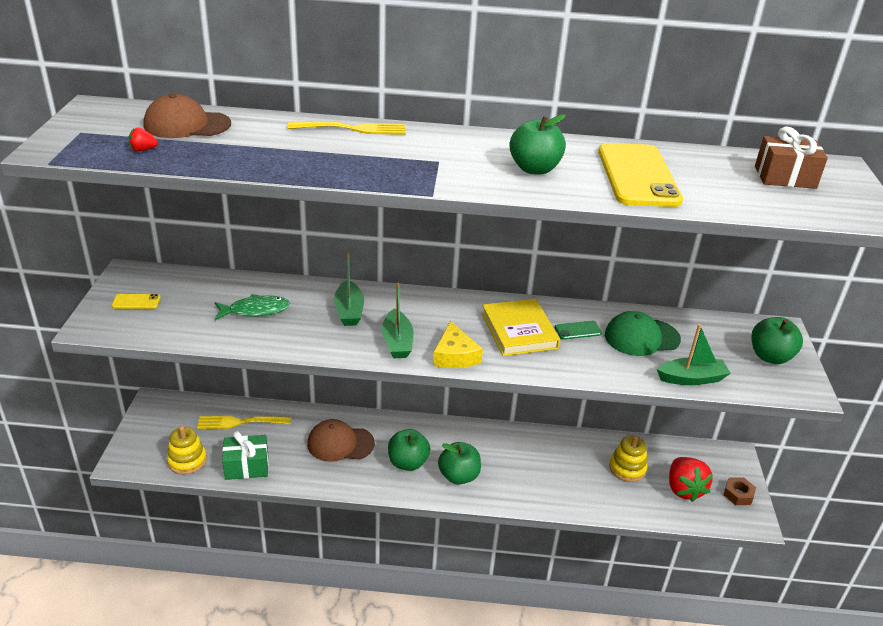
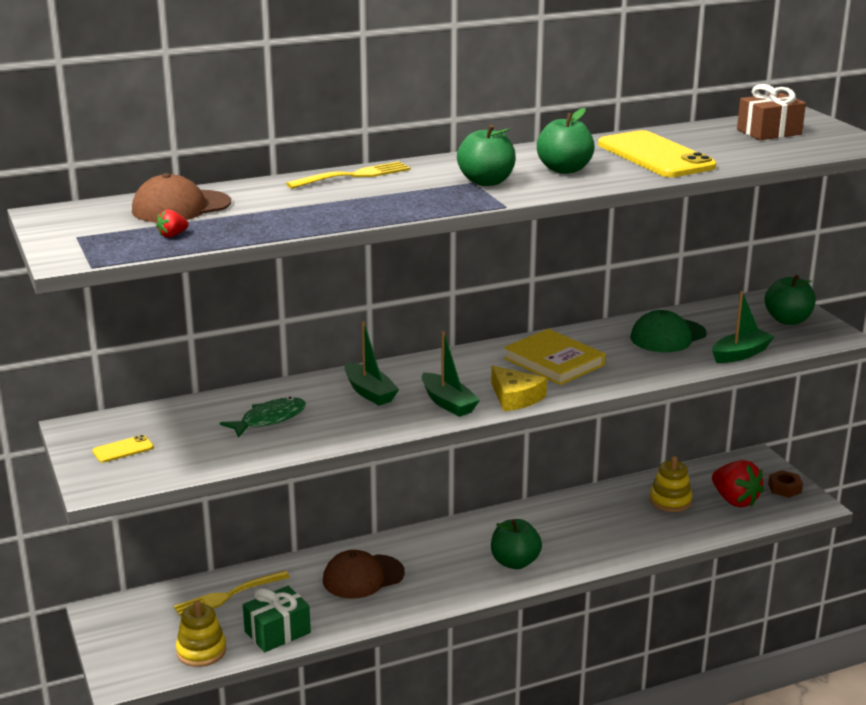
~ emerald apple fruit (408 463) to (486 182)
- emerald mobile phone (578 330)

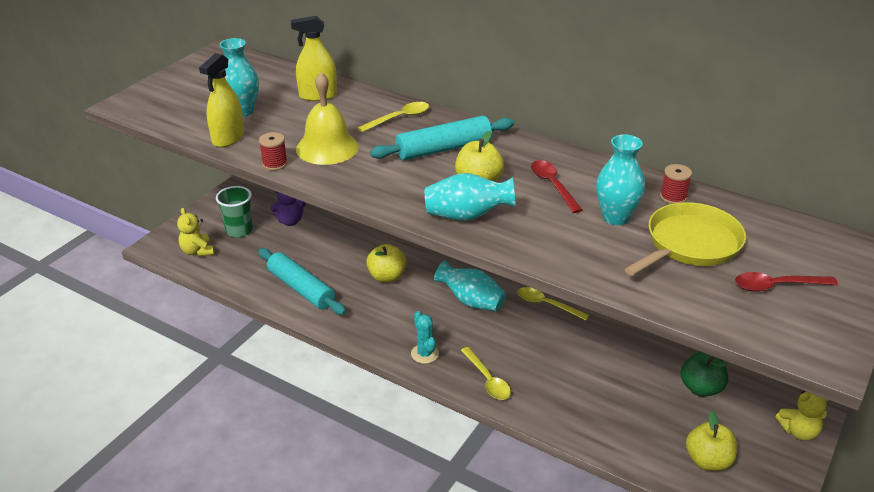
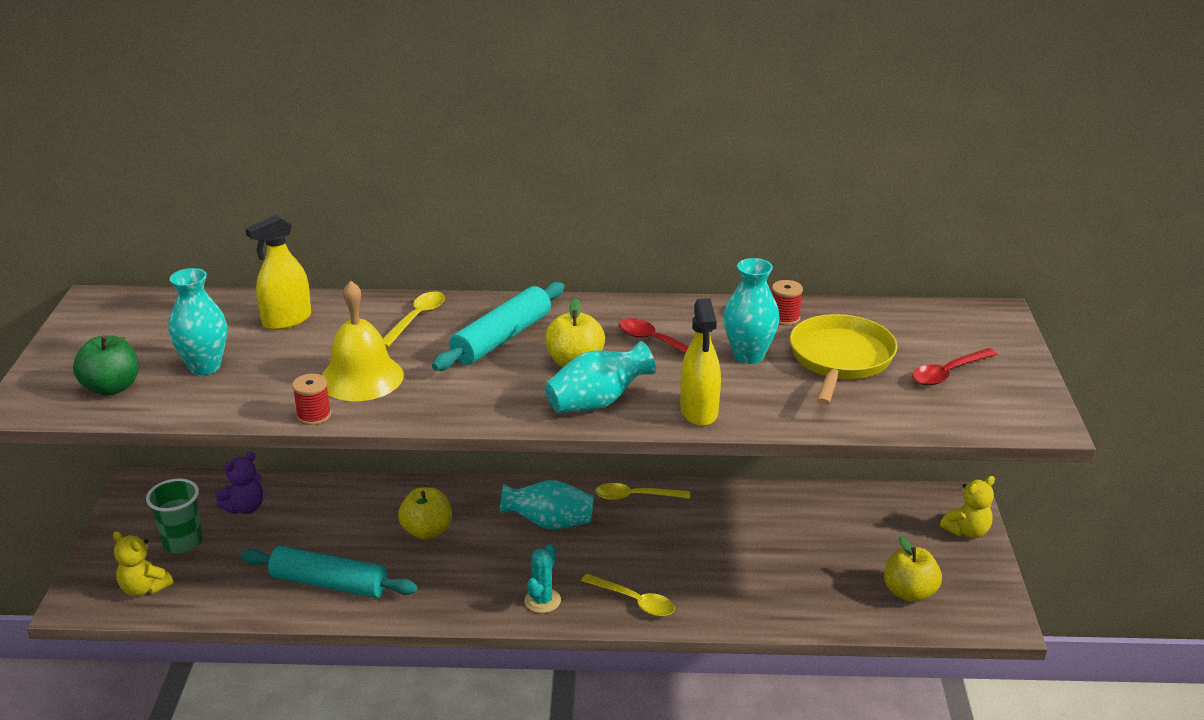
~ emerald apple fruit (701 388) to (112 387)
~ teal cactus (425 354) = (542 601) 75 degrees clockwise
~ golden spray cleaner (228 138) to (699 411)

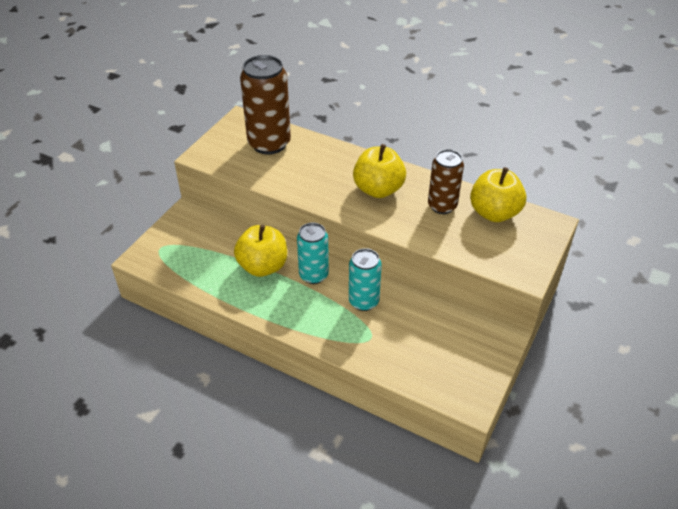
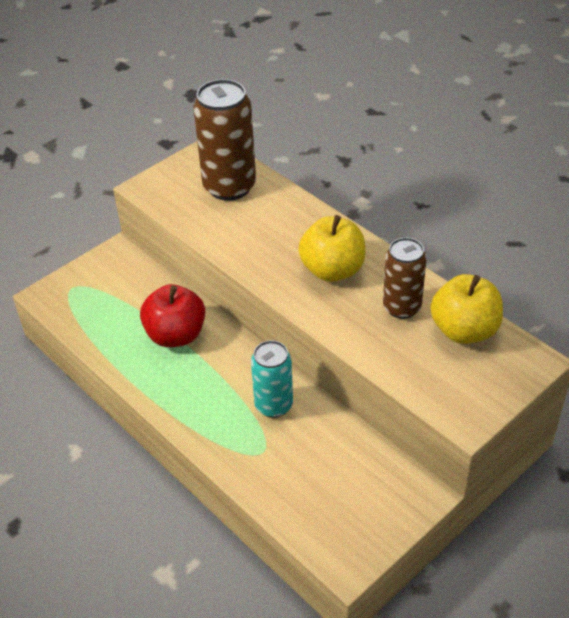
~ golden apple fruit (263 266) to red apple fruit (176 335)
- teal tin (313 275)

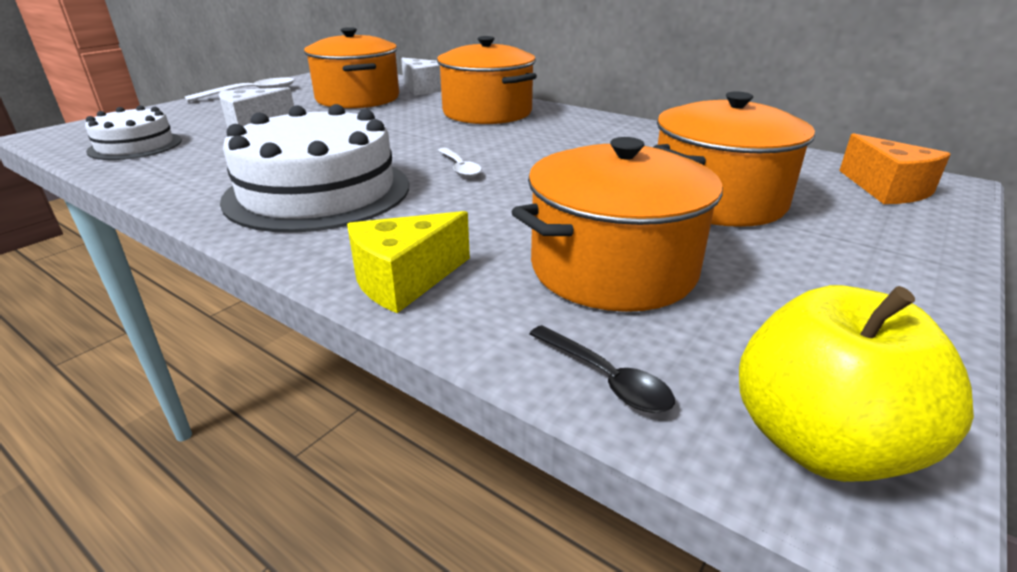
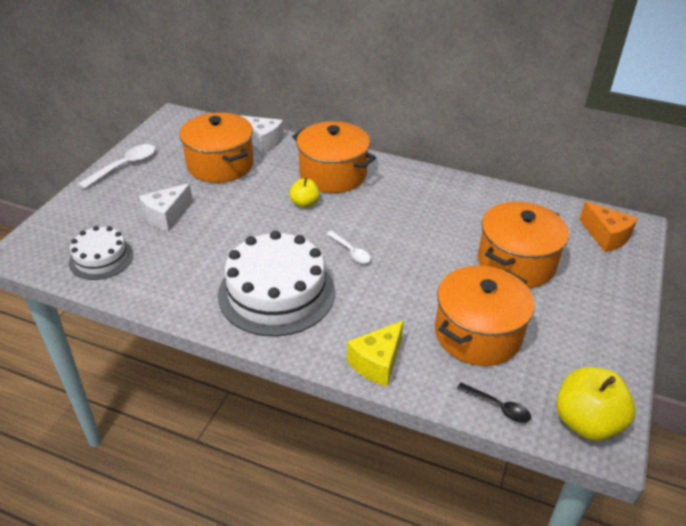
+ golden apple fruit (305 203)

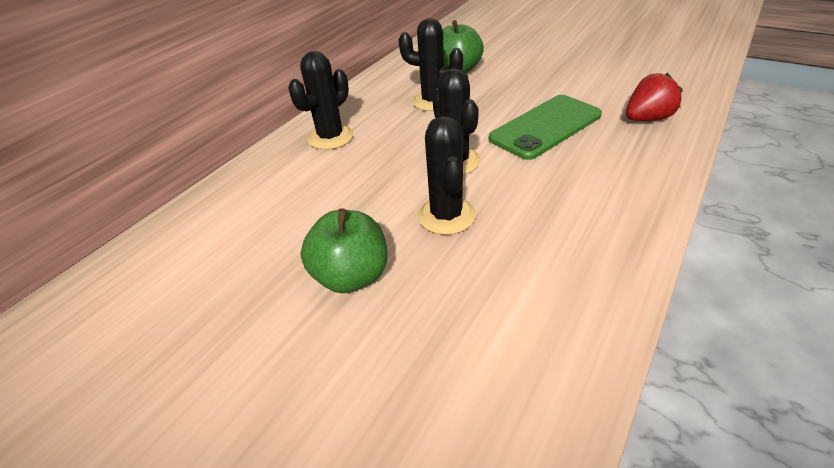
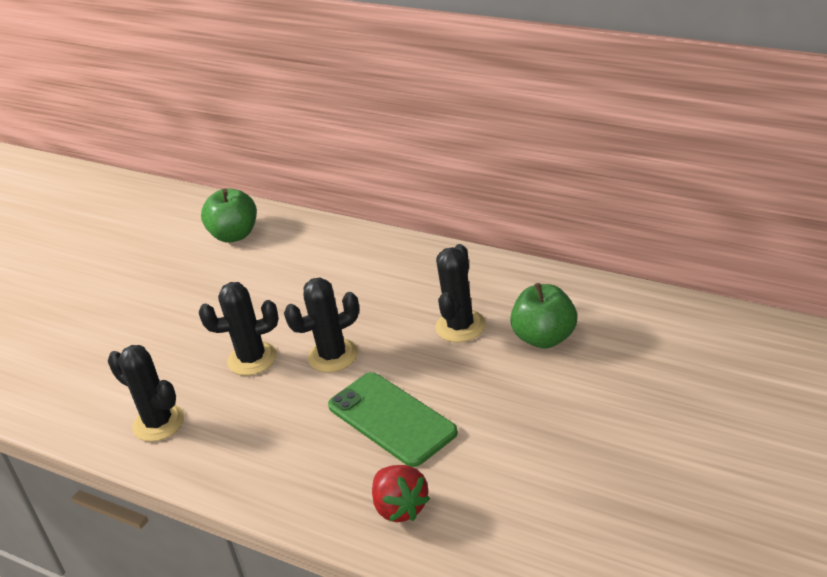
~ black cactus (330 137) to (158 423)
~ emerald apple fruit (351 276) to (235 235)

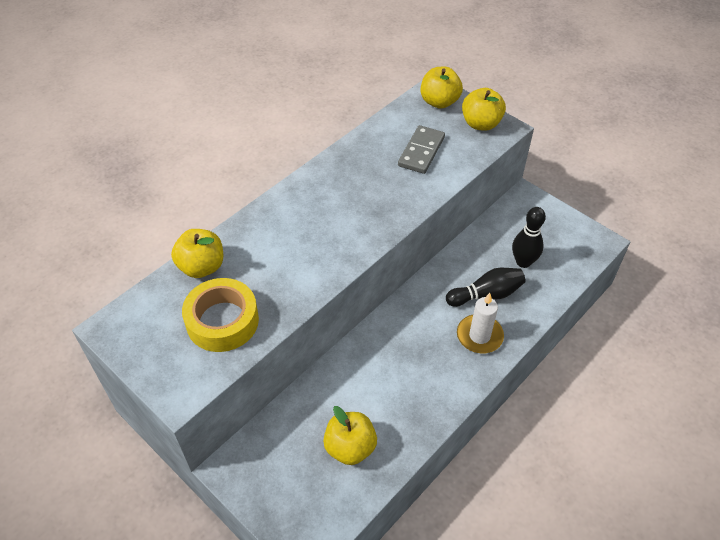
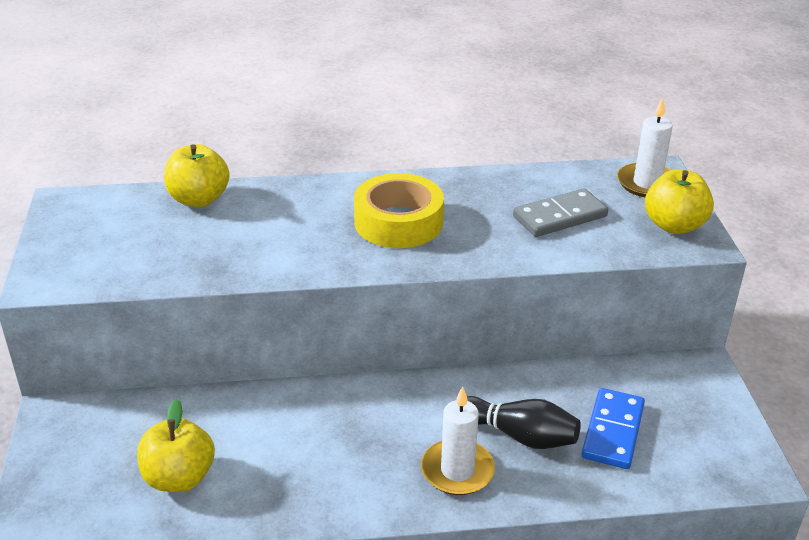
~ golden sticky tape (222 321) to (398 222)
~ black tenpin (523 262) to royal blue domino tile (612 431)
~ golden apple fruit (439 102) to snow-white candle (647 183)

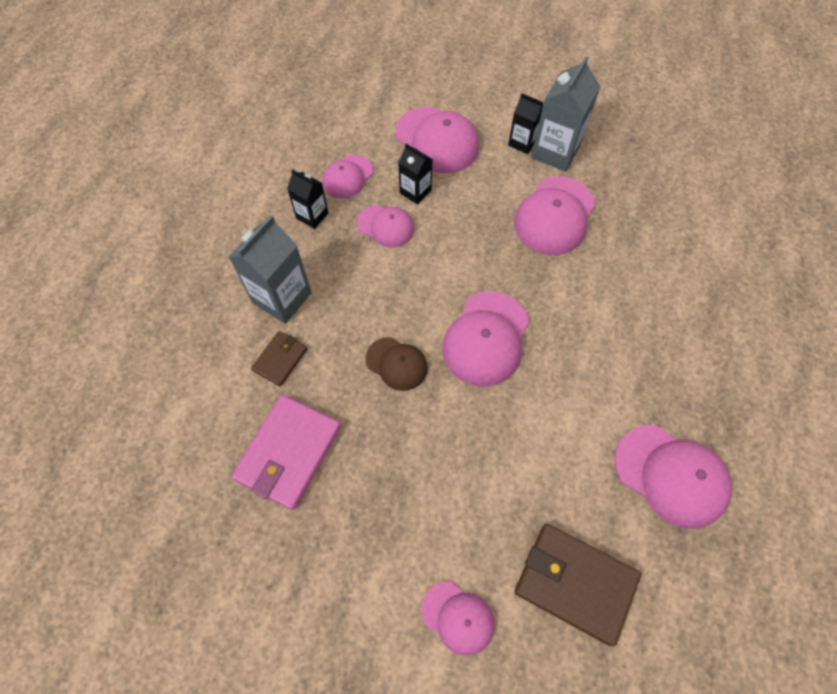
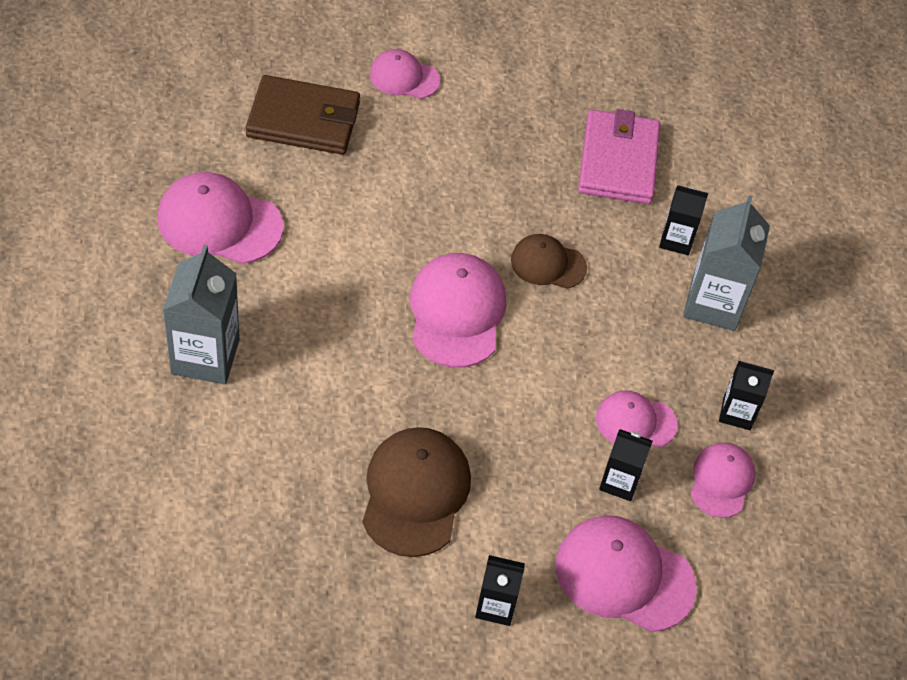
~ grey milk carton (555 151) to (205 356)
~ pink baseball cap (554 216) to russet baseball cap (415 493)
~ russet billfold (280 359) to black milk carton (676 240)

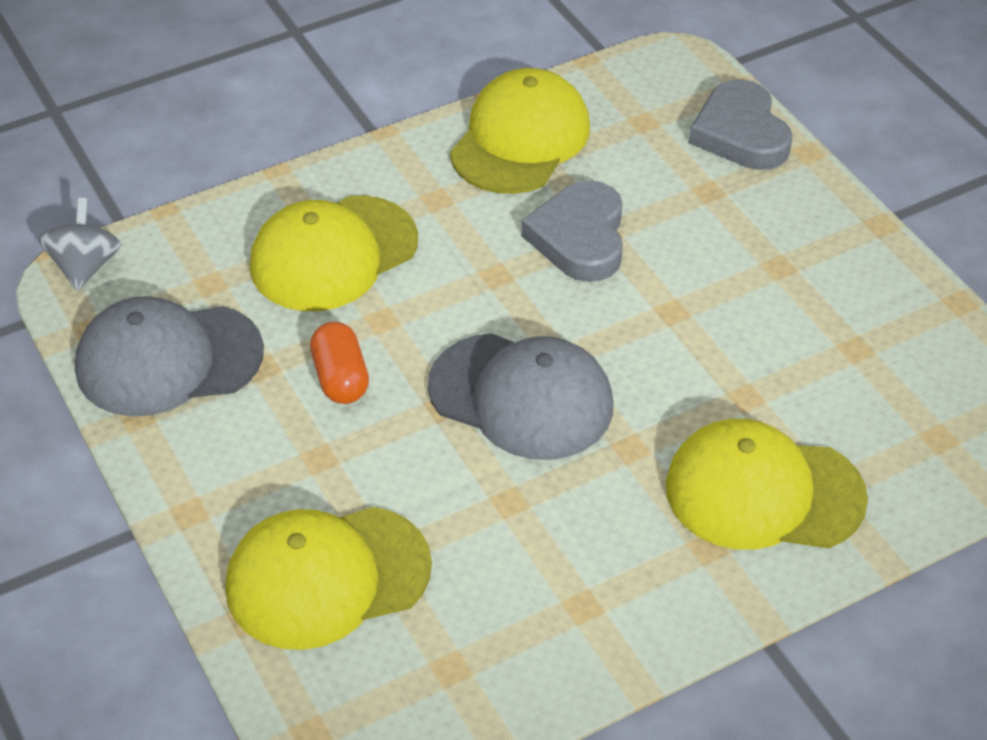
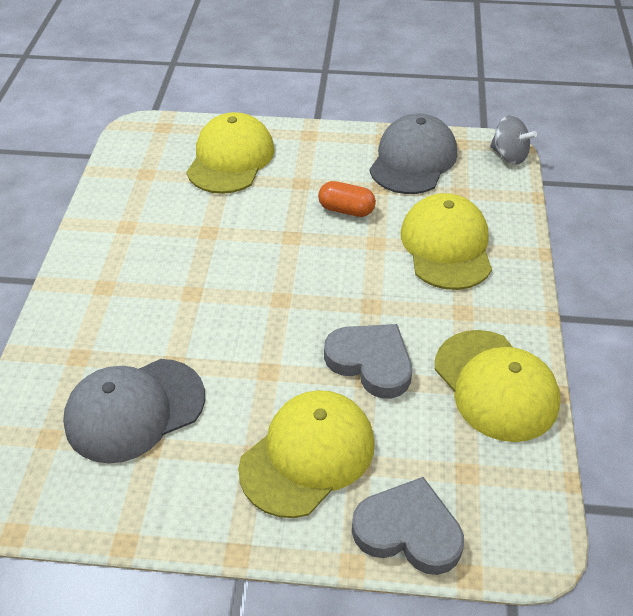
~ grey baseball cap (521 397) to (134 410)
~ golden baseball cap (763 492) to (308 455)

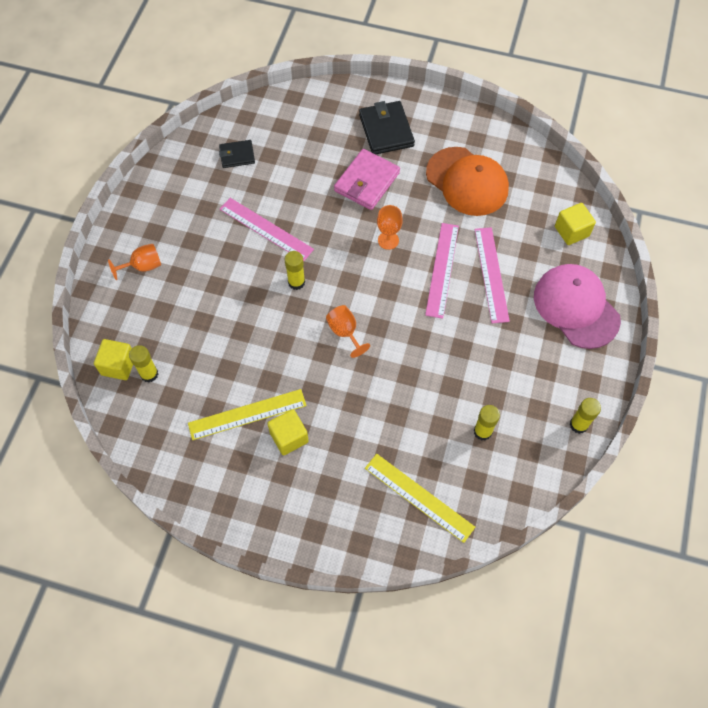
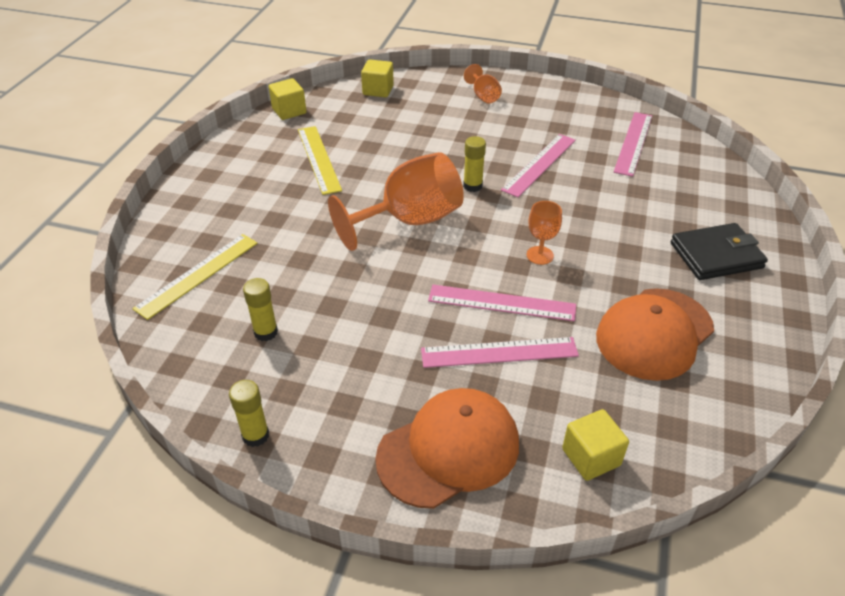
~ golden solid cube (289 437) to (289 111)
~ bright orange chalice (345 332) = (409 221) x2.14
~ pink baseball cap (576 307) to bright orange baseball cap (449 450)
~ black billfold (237 155) to pink measuring stick (633 143)
- golden glue (149 374)
- pink billfold (366 182)

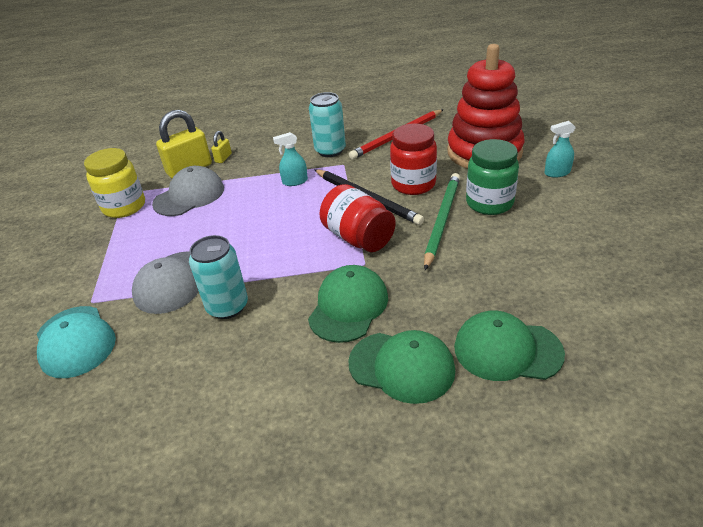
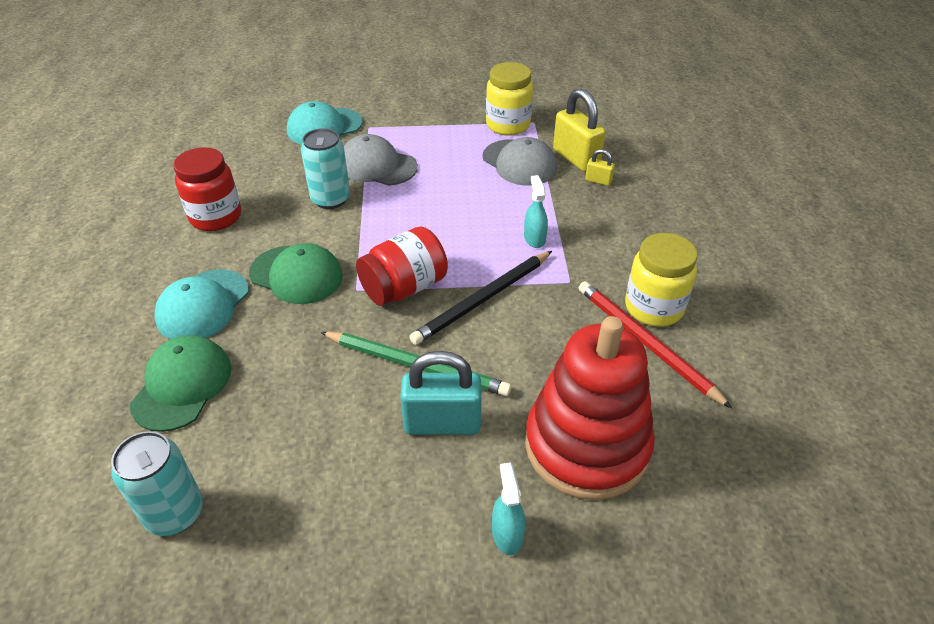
~ teal tin (330 150) to (175 513)
~ emerald baseball cap (402 366) to teal baseball cap (203 305)
~ red jar (413 184) to (216 217)
~ emerald jar (489 203) to teal padlock (442 423)
+ golden jar (653 308)

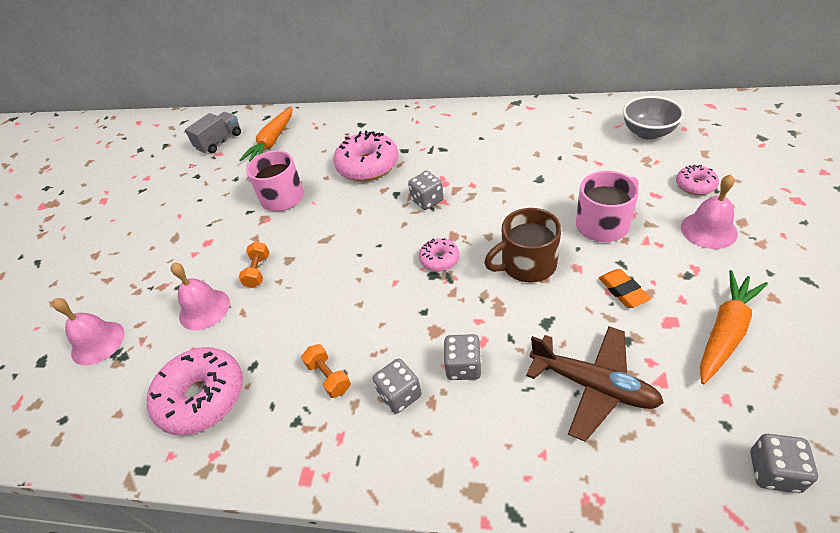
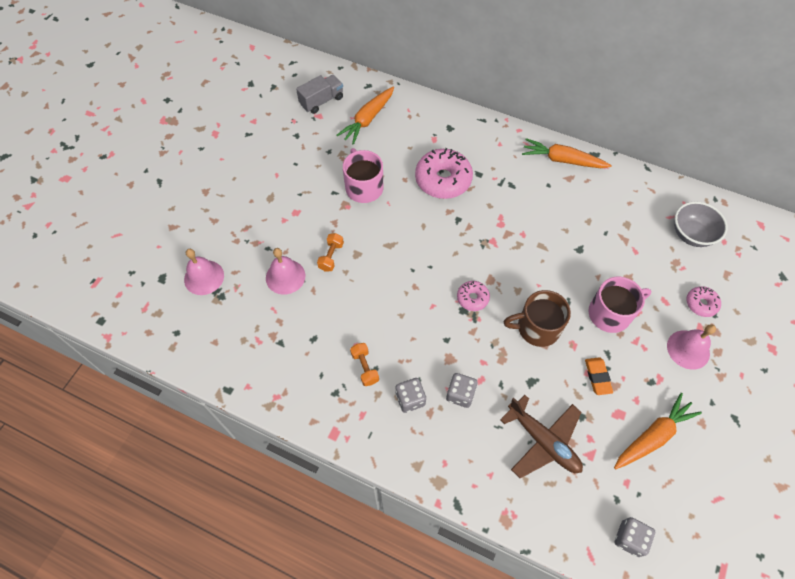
+ bright orange root vegetable (562 160)
- pink glazed donut (202 397)
- grey die (427 200)

